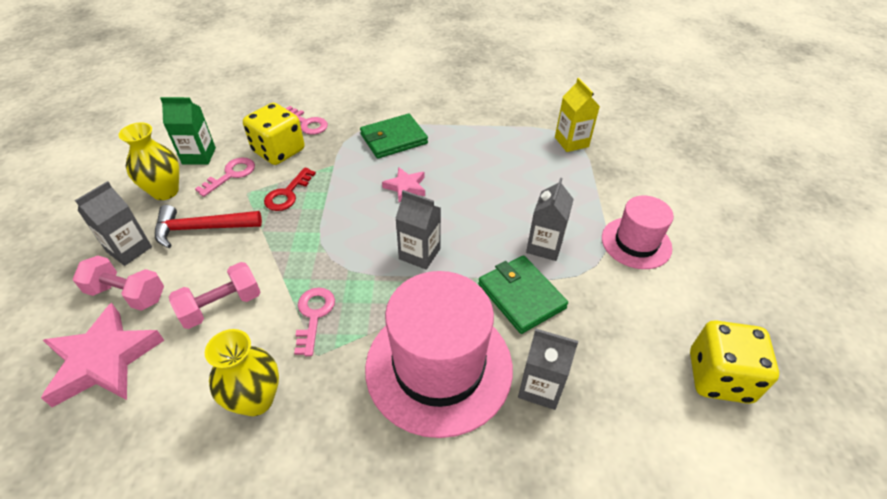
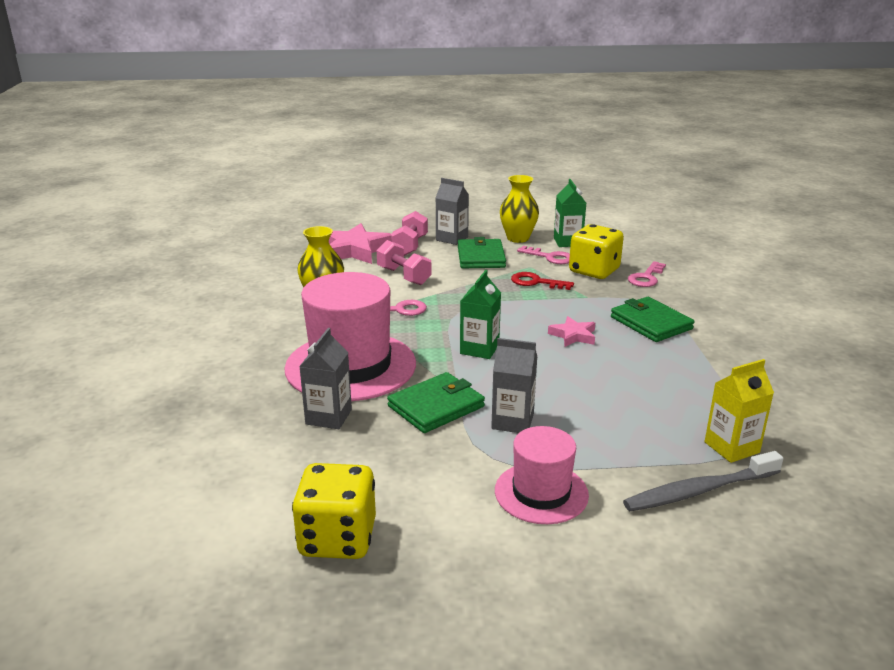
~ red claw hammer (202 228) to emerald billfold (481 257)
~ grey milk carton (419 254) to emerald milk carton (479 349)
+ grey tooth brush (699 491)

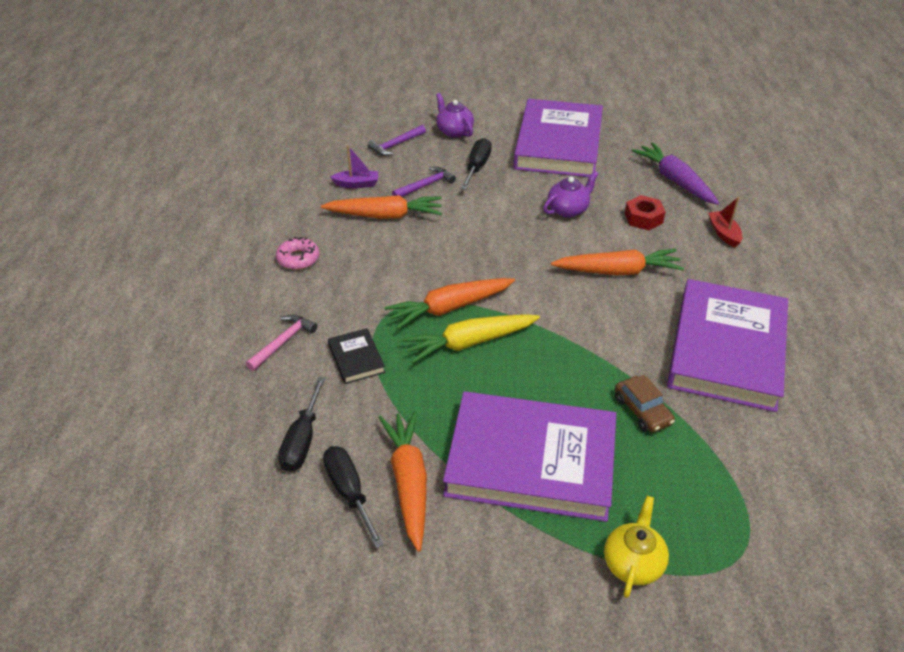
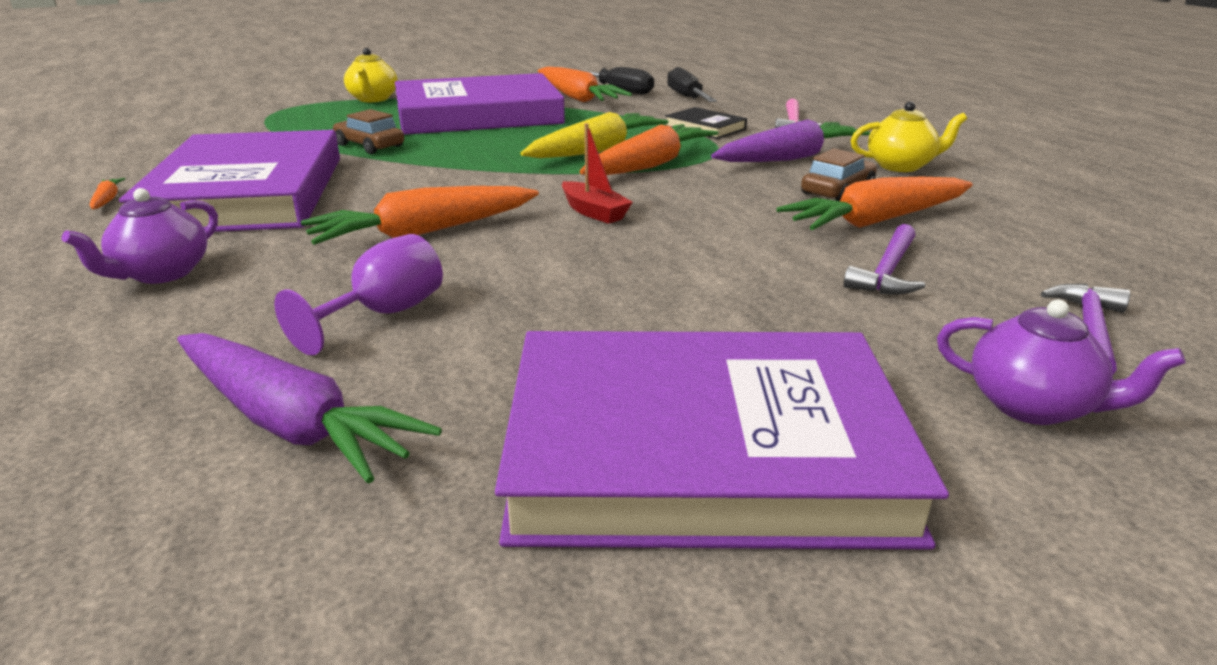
~ violet china teapot (568 210) to (161 273)
+ bright orange root vegetable (107 200)
~ red nut (643 218) to violet chalice (383 314)
~ violet book (558 144) = (702 451) 75 degrees counterclockwise
~ red toy boat (724 233) to (594 212)
+ violet root vegetable (790 158)
+ russet toy car (837 191)
~ pink glazed donut (298 259) to golden china teapot (901 166)
- violet toy boat (357 184)
- black hand screwdriver (477 167)

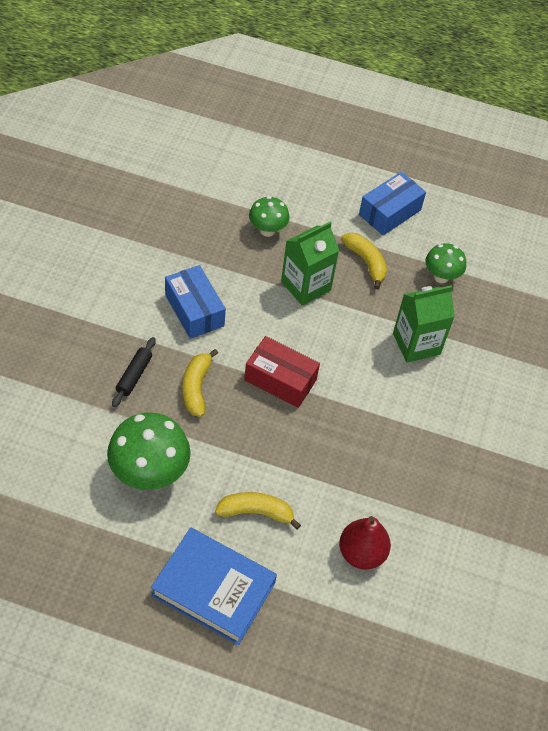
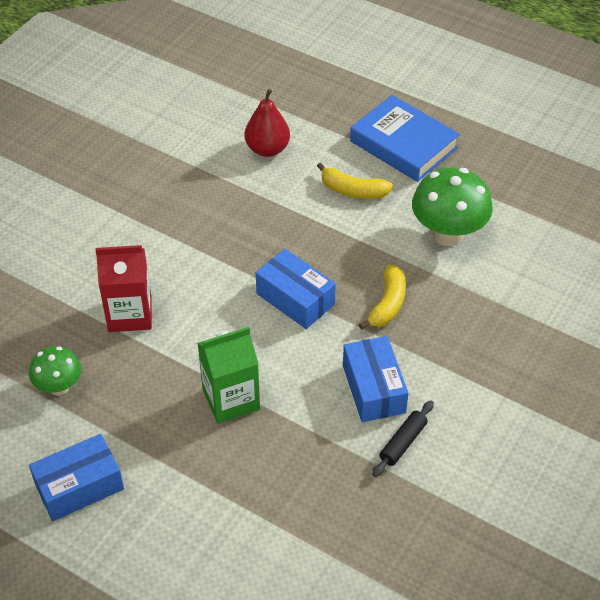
~ emerald milk carton (416 344) to red milk carton (130 314)
~ red box (280 380) to royal blue box (295 299)
~ black rolling pin (134 375) to (403 443)
- emerald fungus (267 230)
- golden banana fruit (366 262)

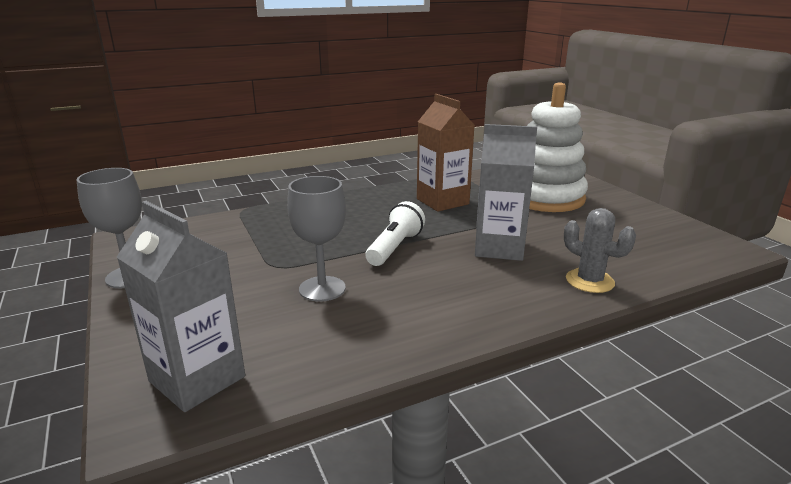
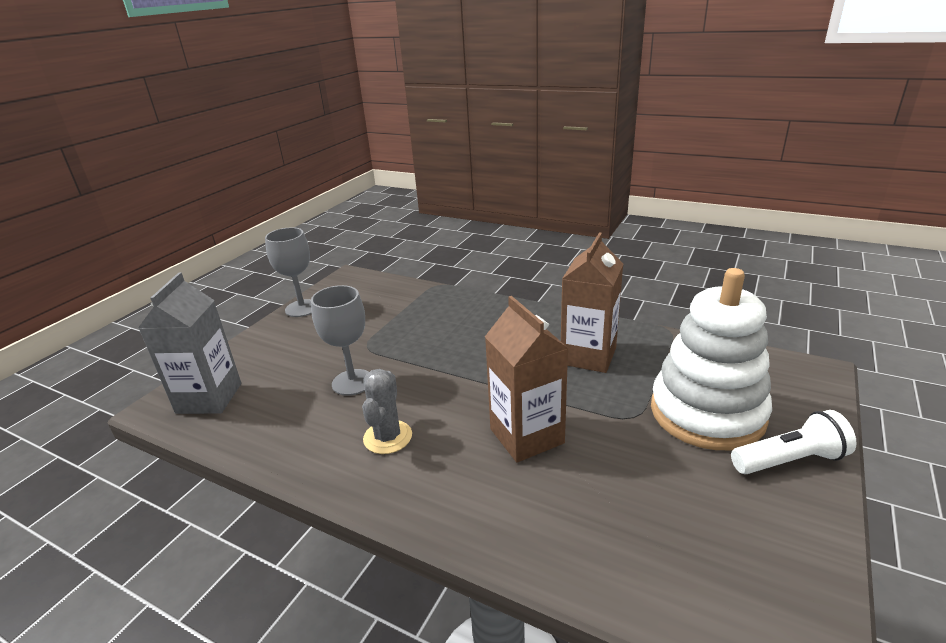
~ grey cactus (589 281) to (387 437)
~ grey milk carton (499 248) to russet milk carton (526 436)
~ snow-white flashlight (395 247) to (790 460)

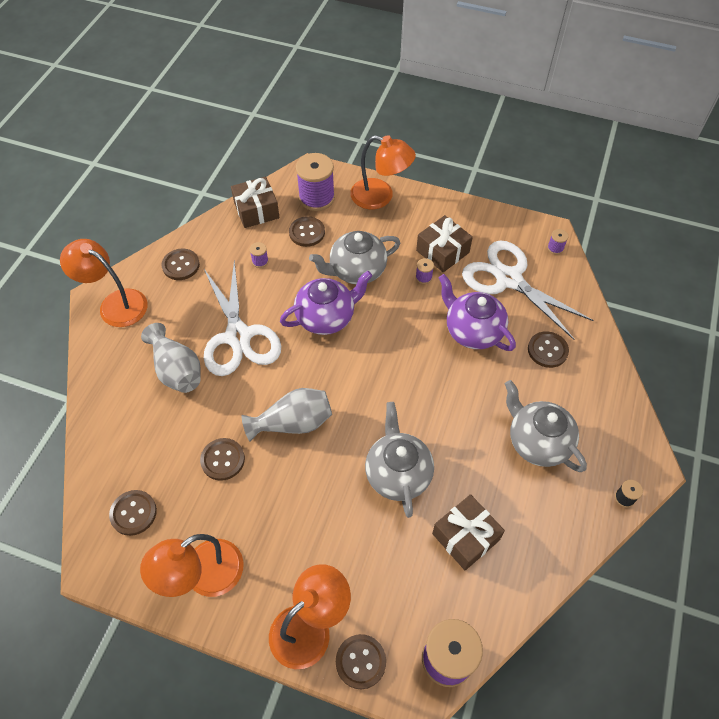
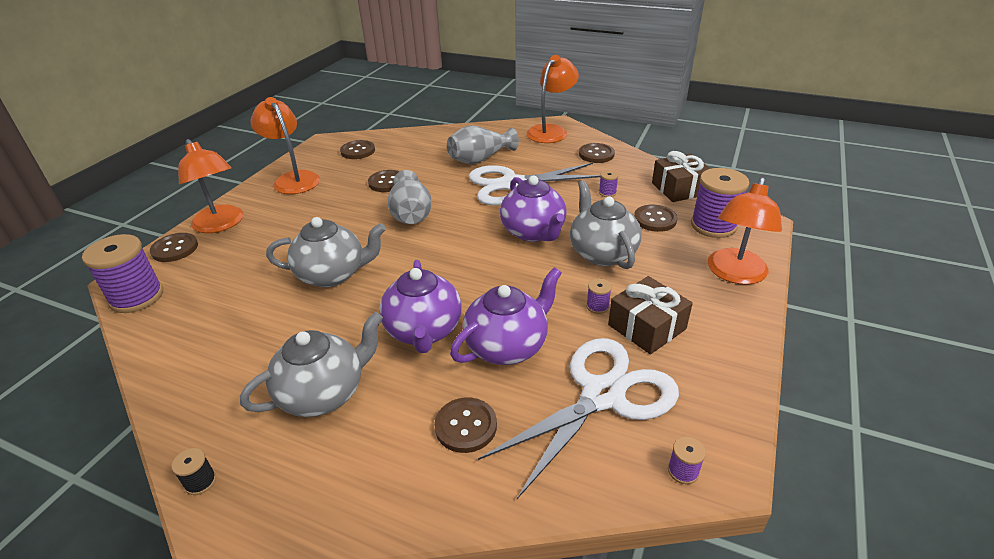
+ violet china teapot (423 331)
- russet gift (465 537)

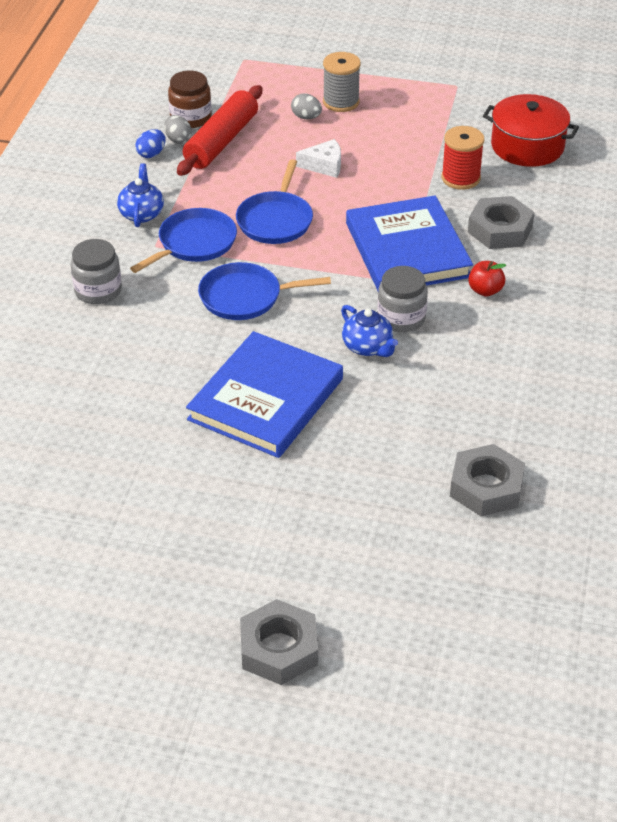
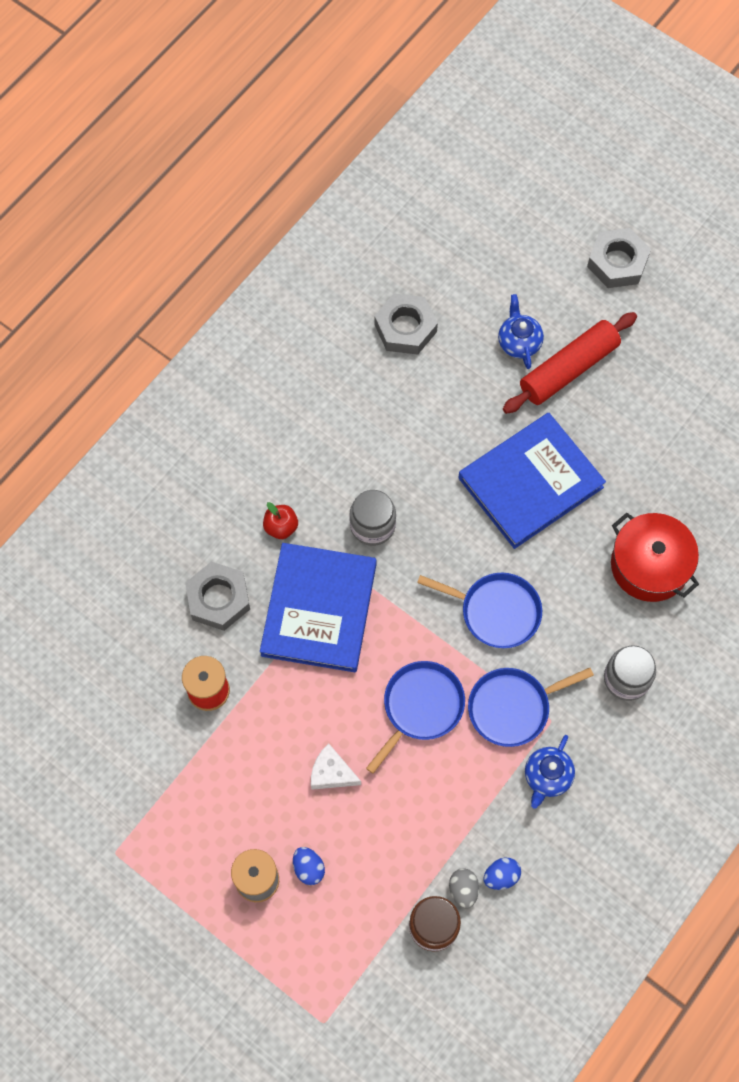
~ grey egg shape (306 117) to royal blue egg shape (308 868)
~ royal blue china teapot (368 347) to (519 342)
~ red rolling pin (221 141) to (568 369)
~ red pot (527 146) to (649 565)

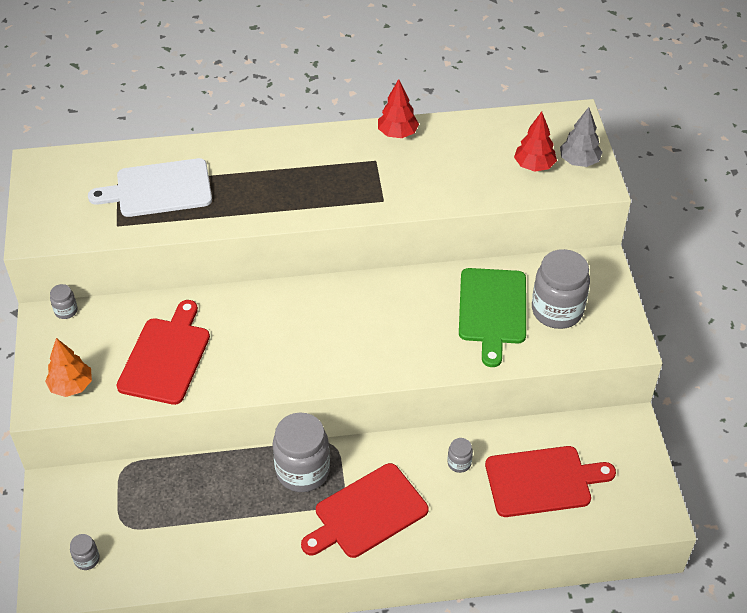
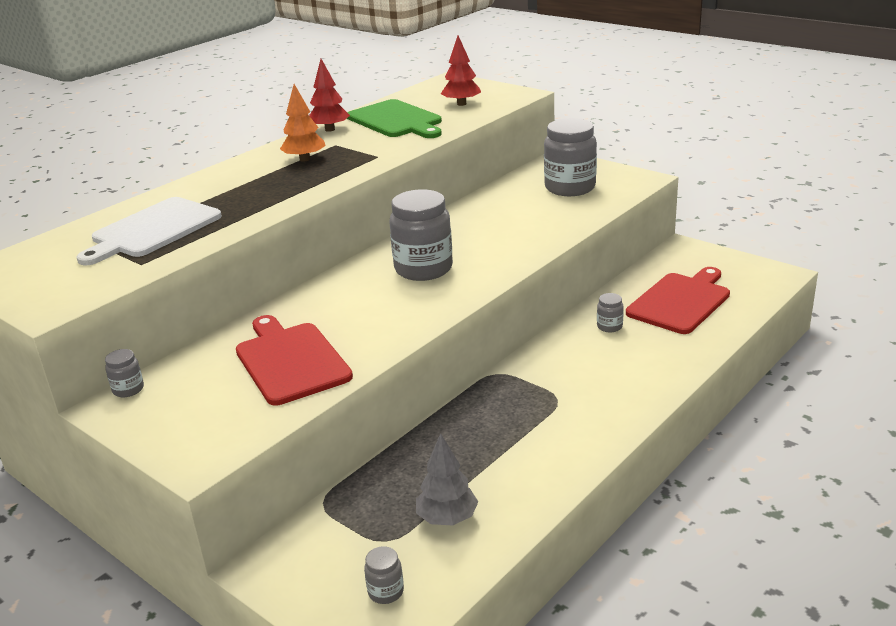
~ bright orange toy tree (71 386) to (304 159)
~ emerald bread board (492 310) to (396 120)
~ grey jar (302 471) to (423 269)
~ grey toy tree (579 161) to (447 518)
- red bread board (367 513)

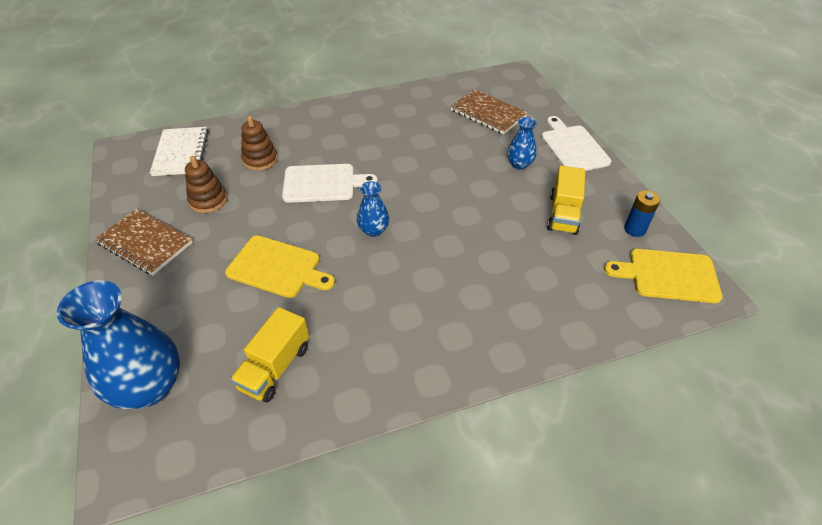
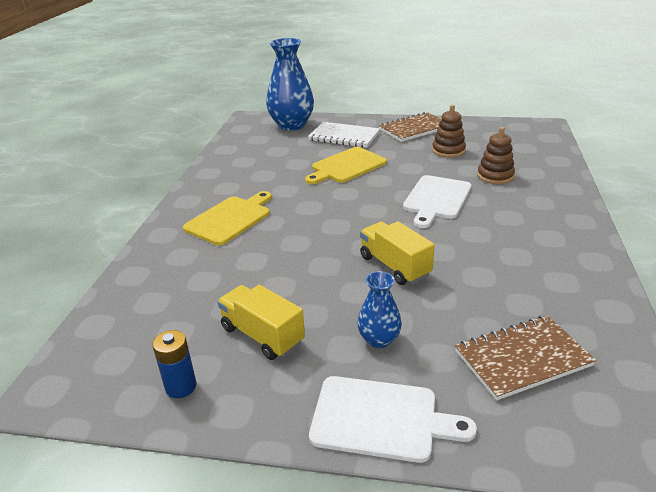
~ golden bread board (668 275) to (230 219)
~ snow-white notepad (181 153) to (344 136)
~ golden truck (275 367) to (394 266)
- royal blue tall vase (373 230)

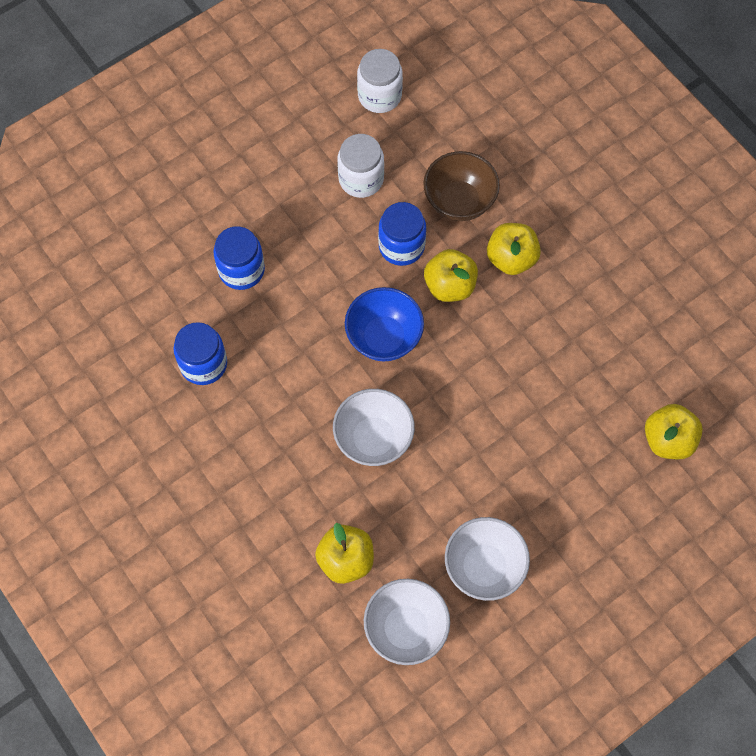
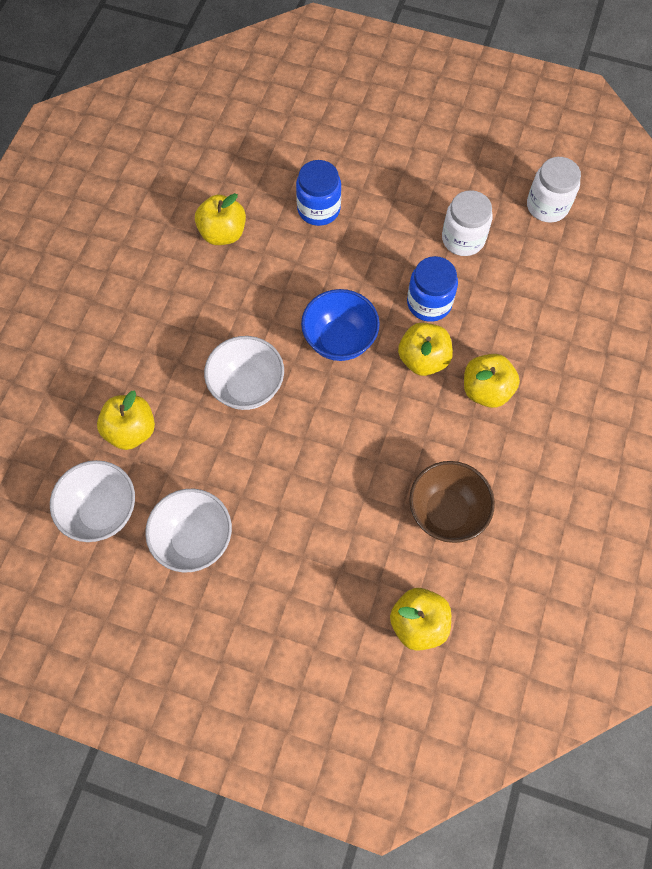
~ royal blue jar (203 364) to golden apple fruit (223 233)
~ russet serving bowl (459 201) to (446 512)

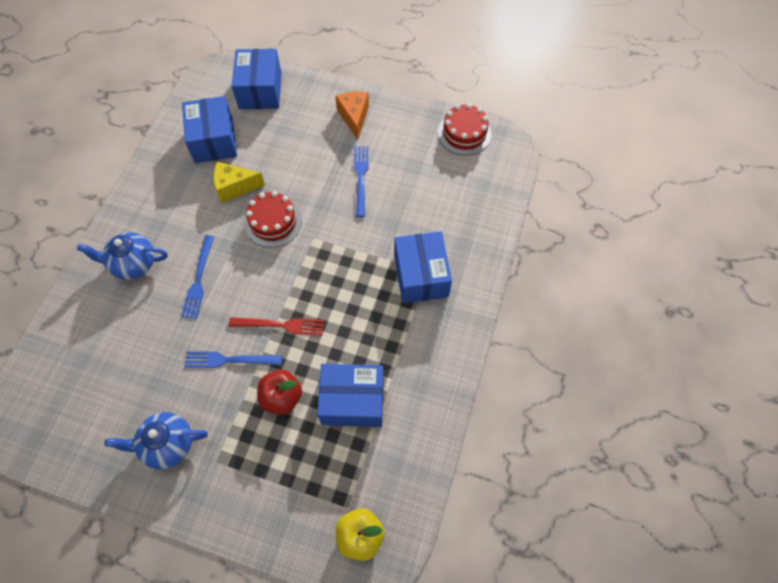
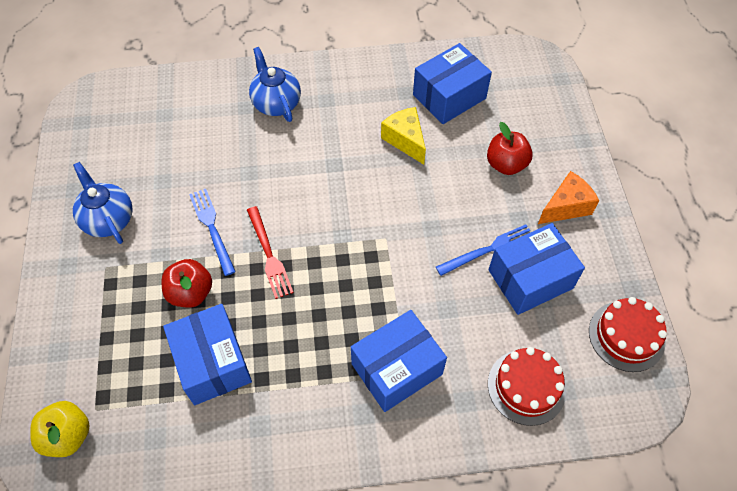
+ red apple fruit (506 164)
~ royal blue box (260 90) to (530 279)
~ red cake (273 222) to (526 387)
- royal blue dinner fork (198 280)

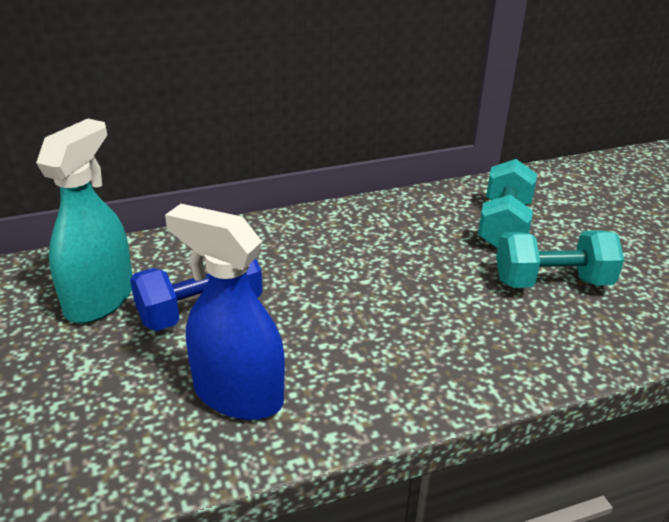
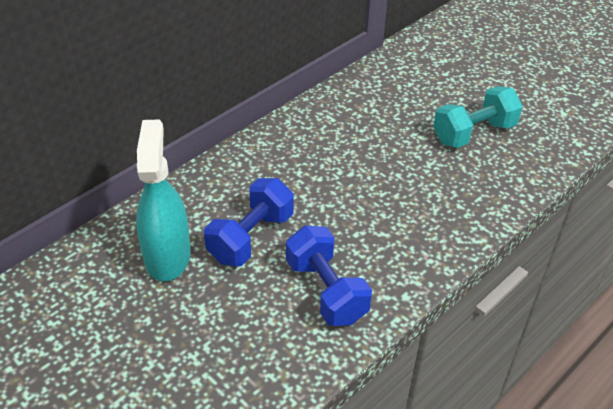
~ royal blue spray cleaner (238 394) to royal blue hand weight (326 291)
- teal hand weight (504 226)

